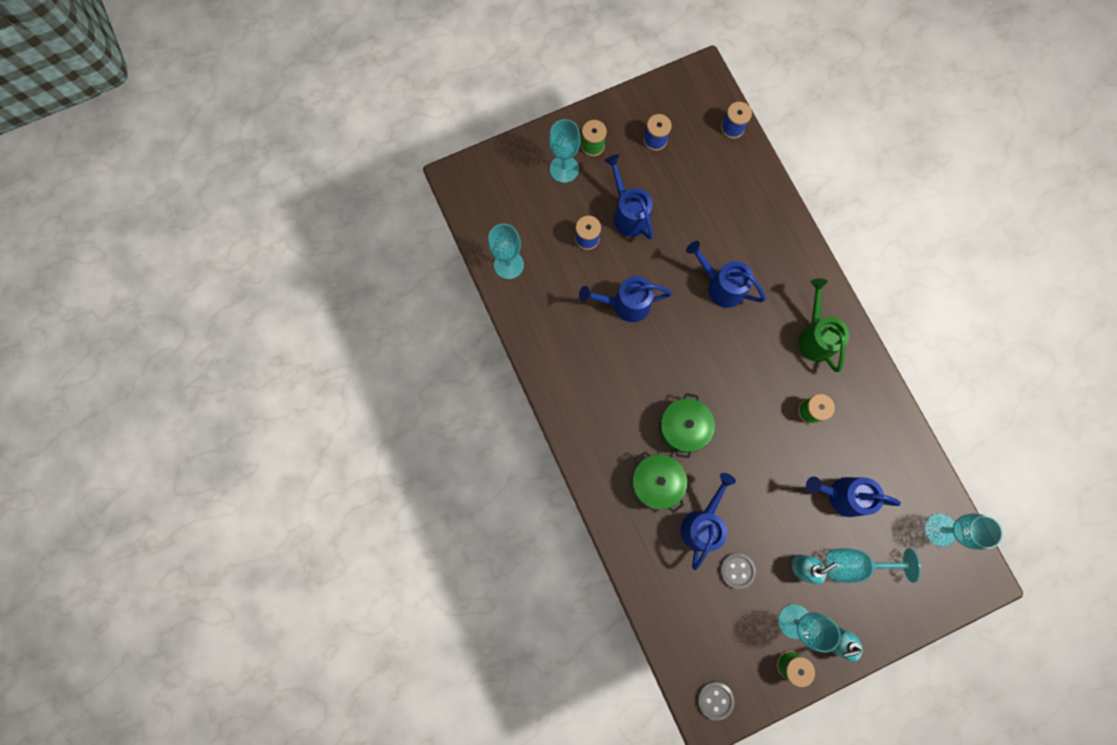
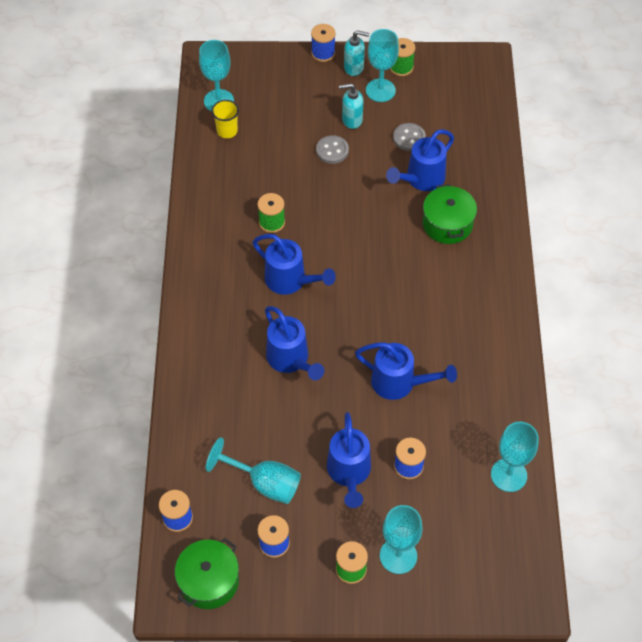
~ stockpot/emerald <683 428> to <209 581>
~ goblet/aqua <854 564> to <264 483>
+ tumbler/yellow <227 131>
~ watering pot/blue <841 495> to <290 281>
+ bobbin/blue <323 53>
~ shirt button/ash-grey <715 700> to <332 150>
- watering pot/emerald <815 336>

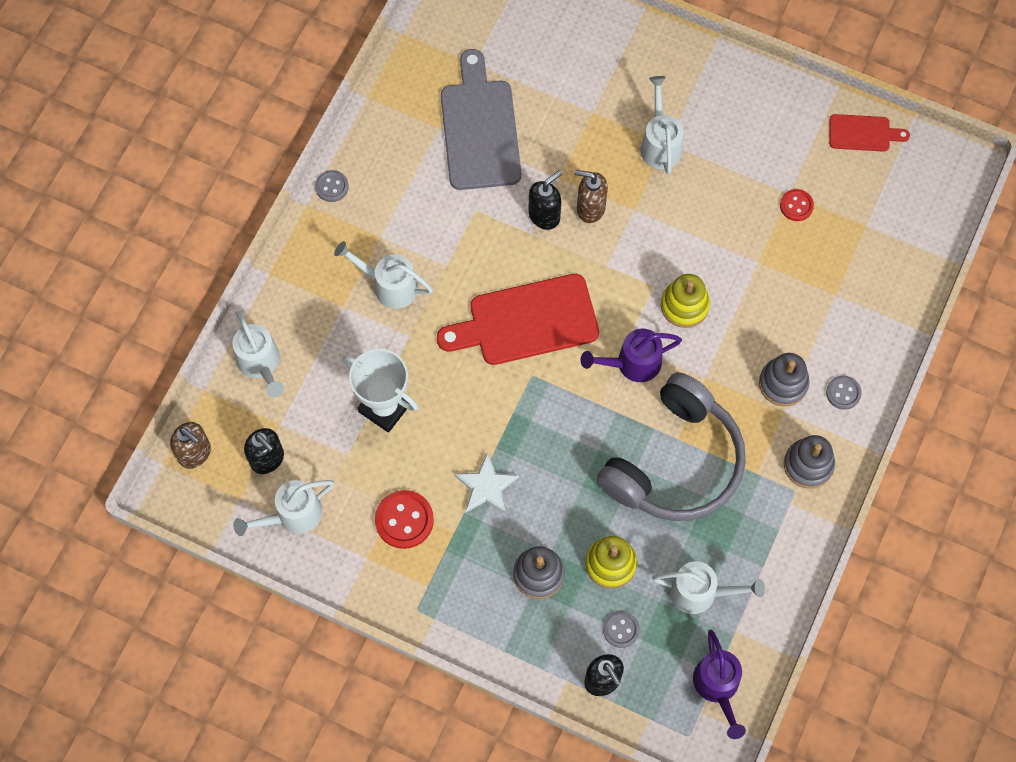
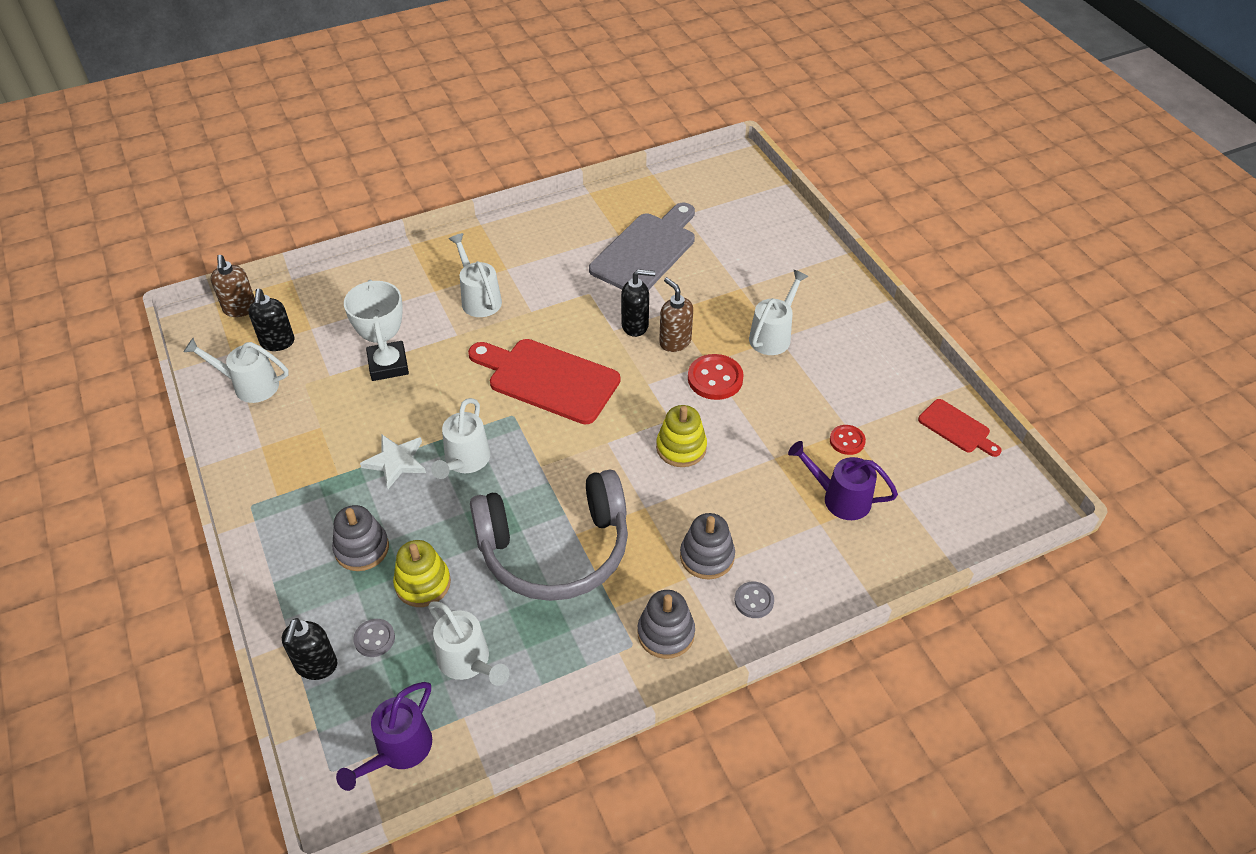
~ watering pot/white <261 364> to <464 462>
~ shirt button/crimson <404 520> to <715 379>
~ watering pot/purple <631 363> to <839 498>
- shirt button/ash-grey <332 187>

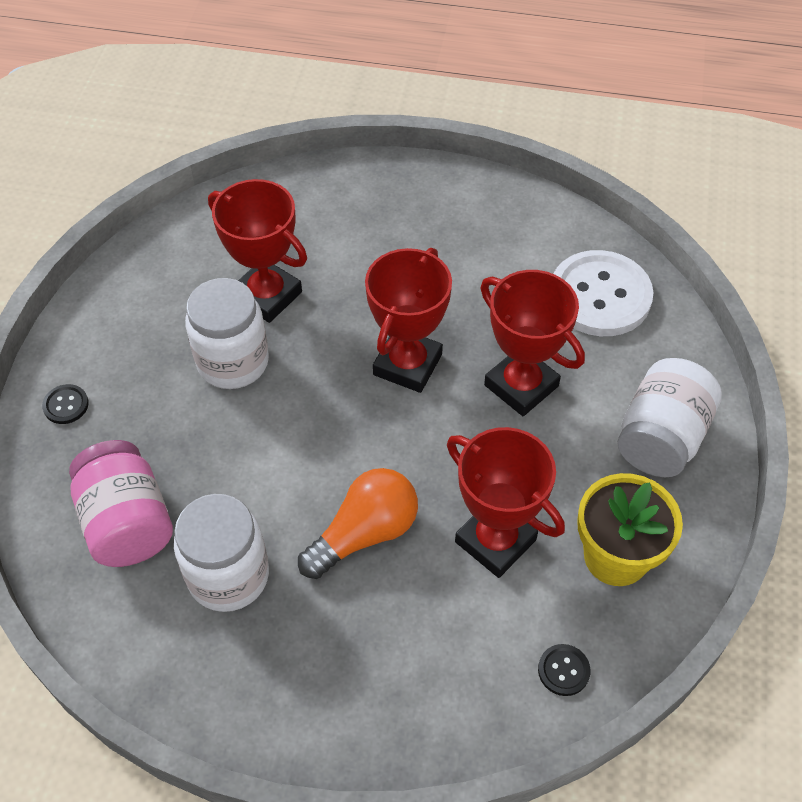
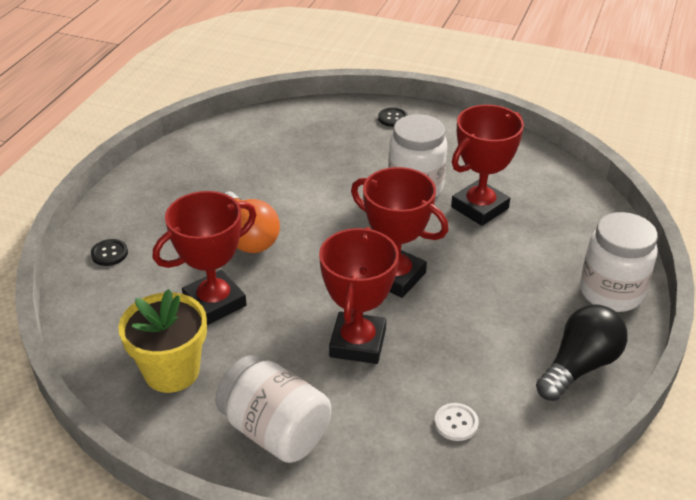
~ shirt button/jet-black <563 670> to <109 253>
~ prize cup/crimson <521 386> = <357 343> 45 degrees counterclockwise
~ shirt button/white <600 296> = <456 423> x0.41
+ light bulb/jet-black <579 366>
~ jam jar/white <228 576> to <611 292>
- jam jar/rosy <127 523>

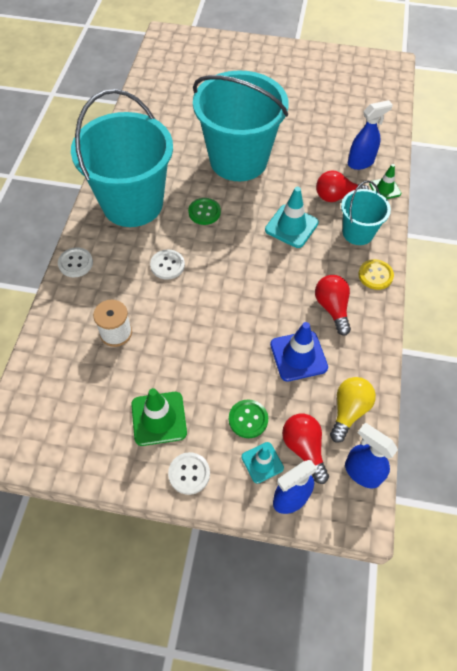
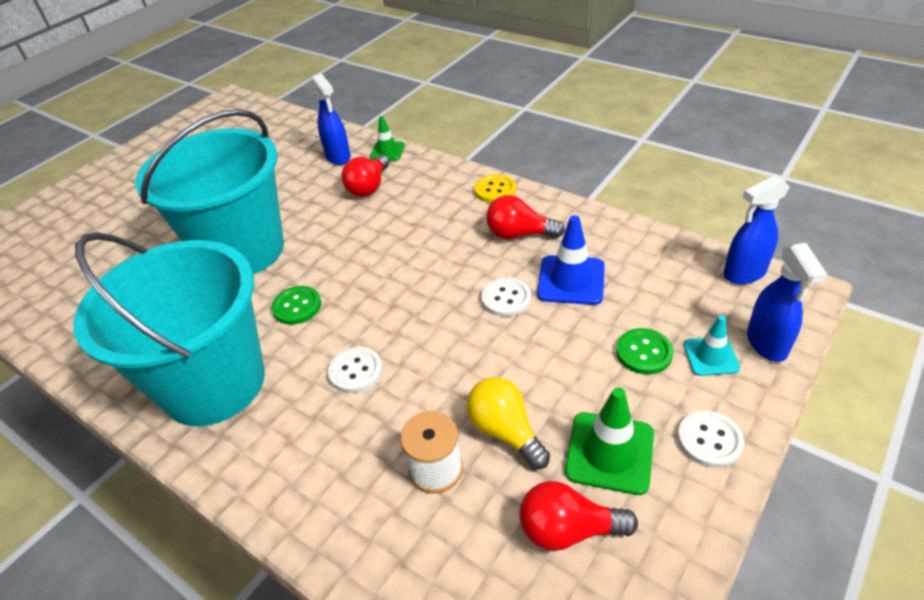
~ spray bottle/blue <361 162> = <338 157> 150 degrees clockwise
~ light bulb/yellow <348 411> to <505 431>
~ shirt button/white <75 263> to <506 298>
~ light bulb/crimson <304 448> to <568 530>
- traffic cone/aqua <291 226>
- sand bucket/aqua <358 233>

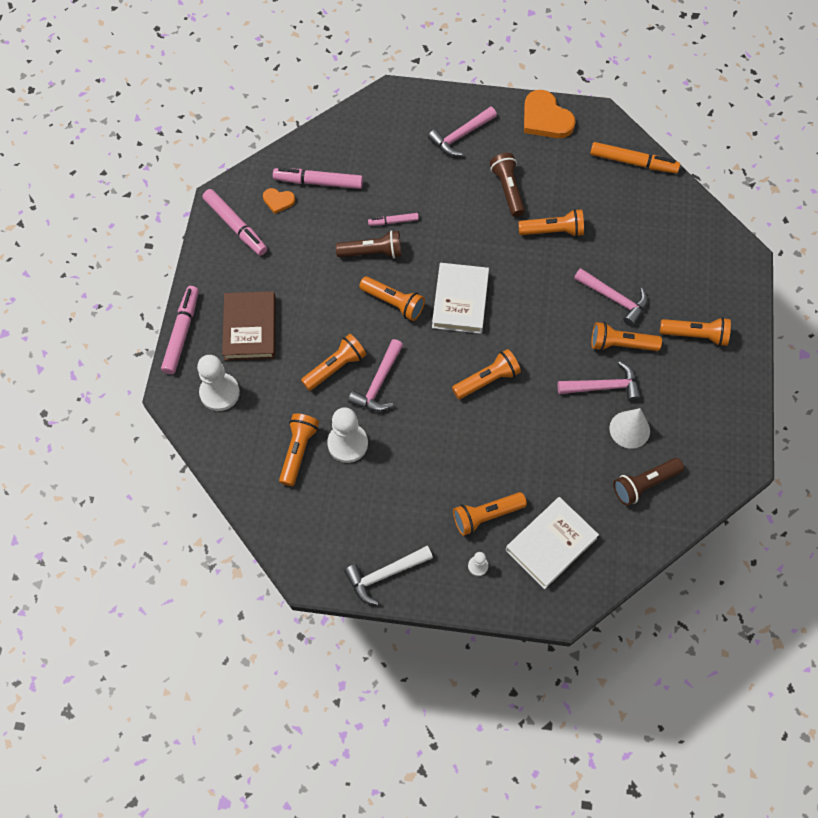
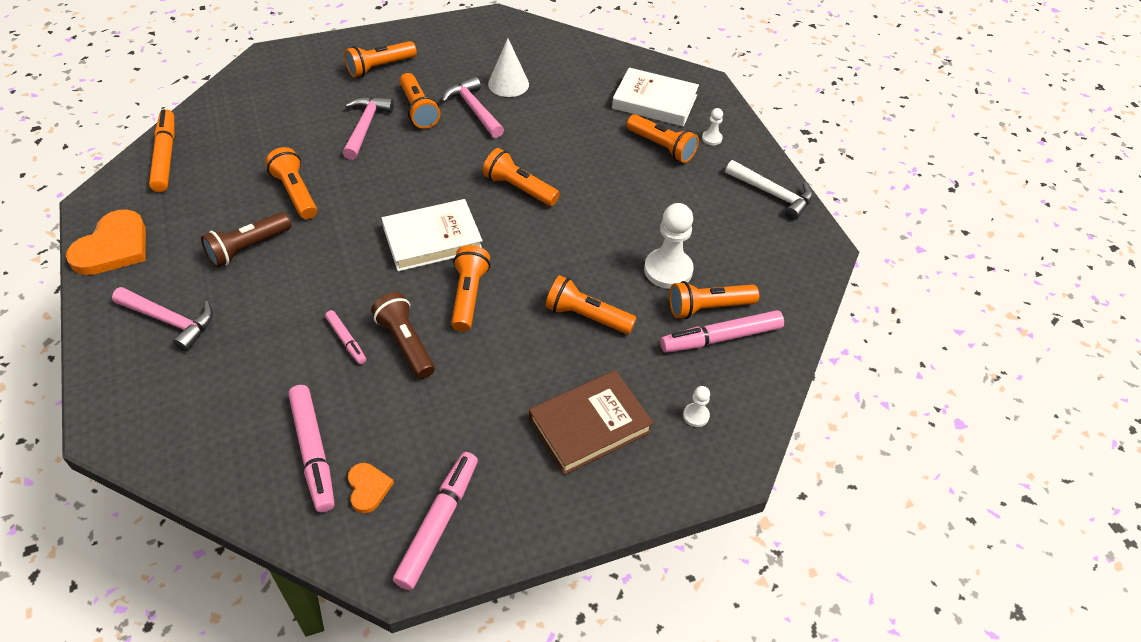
~ torch/orange <695 335> = <380 67> 105 degrees counterclockwise
~ marker/rosy <182 333> to <721 338>
~ pawn/white <219 393> = <696 415> x0.48
- carpenter's hammer/rosy <378 383>
- torch/dark brown <644 484>

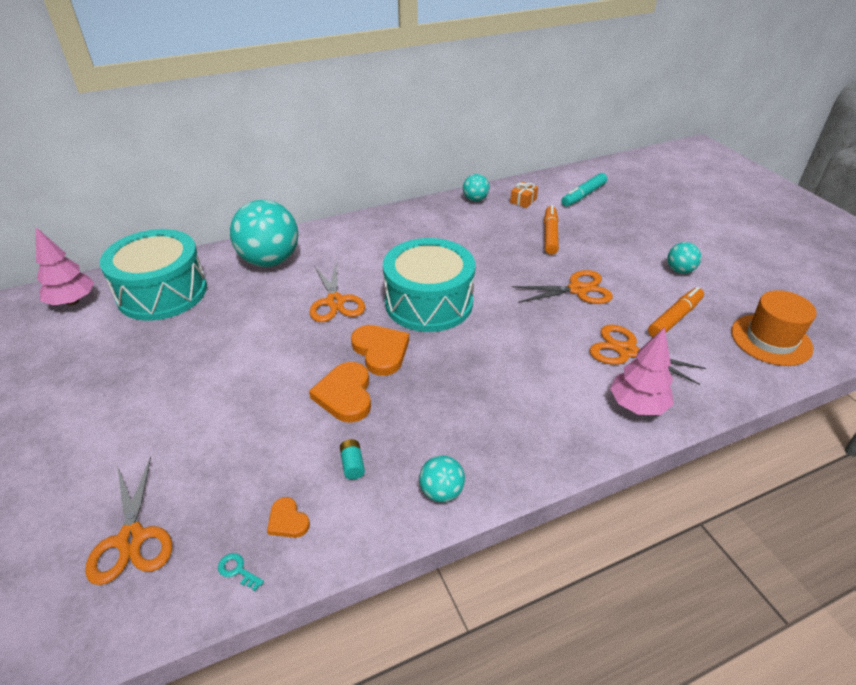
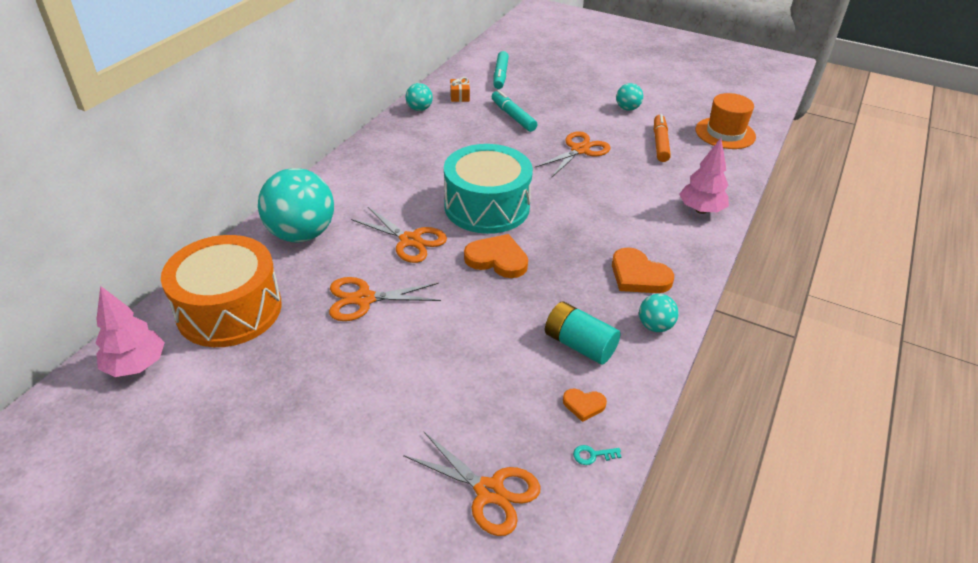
~ snare drum/aqua <162 292> to snare drum/orange <229 309>
~ shears/orange <627 351> to <364 299>
~ marker/orange <550 235> to marker/aqua <513 116>
~ power cell/aqua <352 465> = <579 345> x2.04
~ heart/orange <345 395> to <638 275>

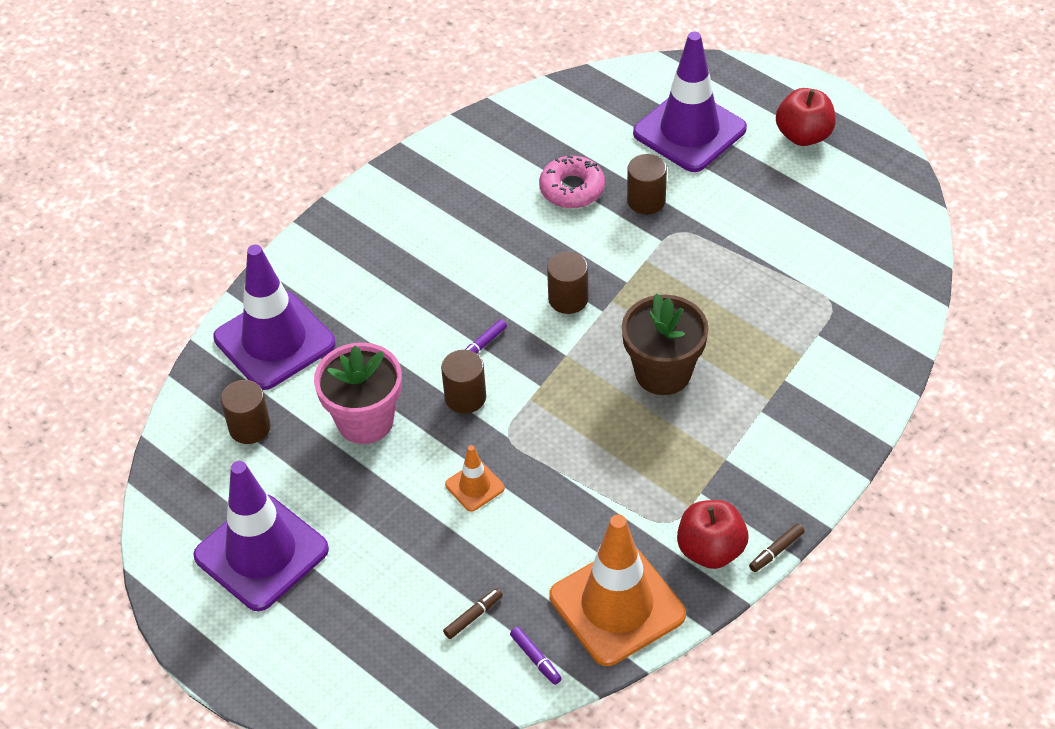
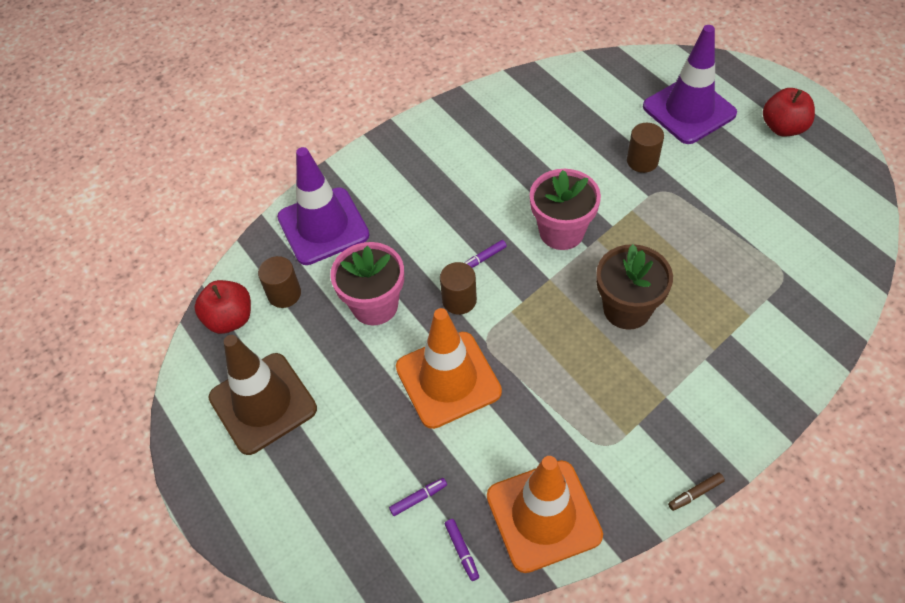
~ apple fruit/crimson <710 550> to <230 319>
~ traffic cone/purple <261 553> to traffic cone/dark brown <263 403>
~ marker/dark brown <473 616> to marker/purple <418 498>
~ traffic cone/orange <474 486> = <448 379> x2.20
~ cylinder/dark brown <568 299> to potted plant/rosy <561 232>
- donut/rosy <572 189>

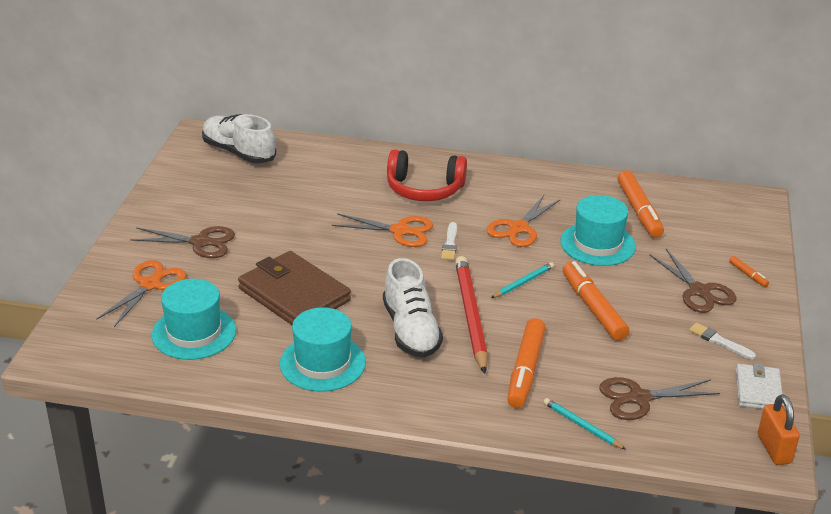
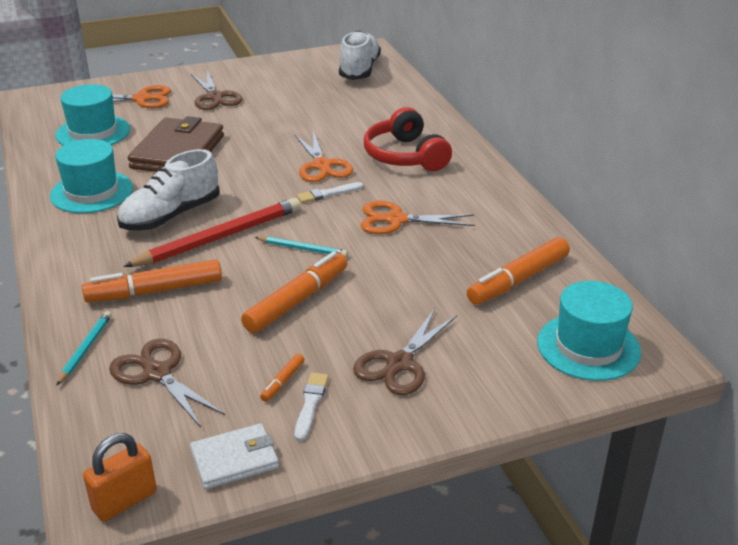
~ marker/orange <748 275> to <283 382>
~ top hat/aqua <597 244> to <588 347>

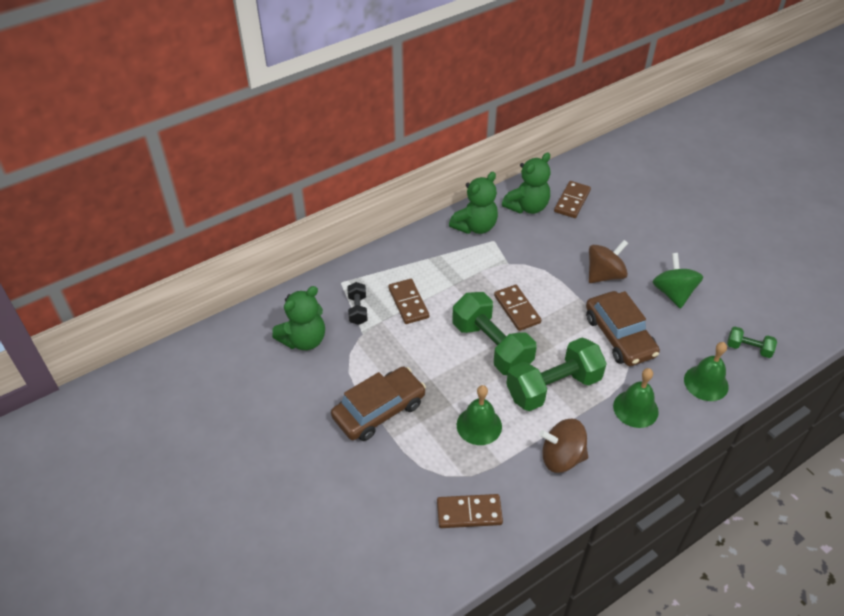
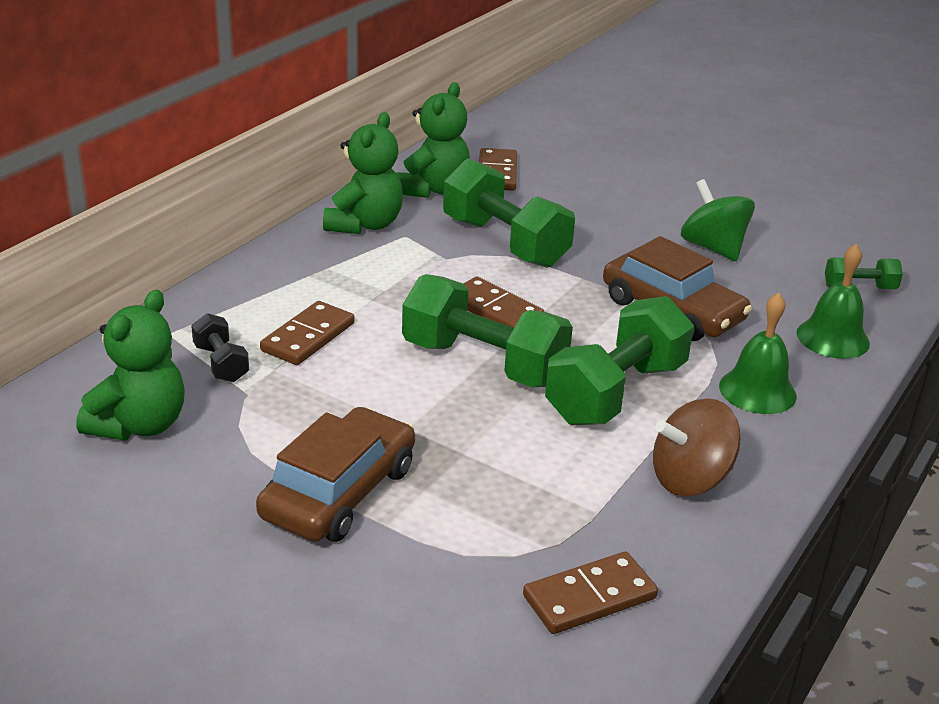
~ domino/dark brown <408 303> = <308 337> 75 degrees clockwise
+ dumbbell/emerald <505 242>
- hand bell/emerald <479 425>
- spinning top/dark brown <604 275>

